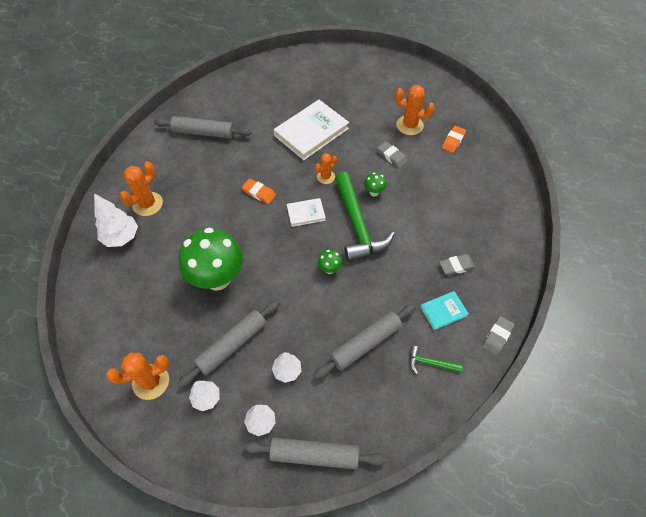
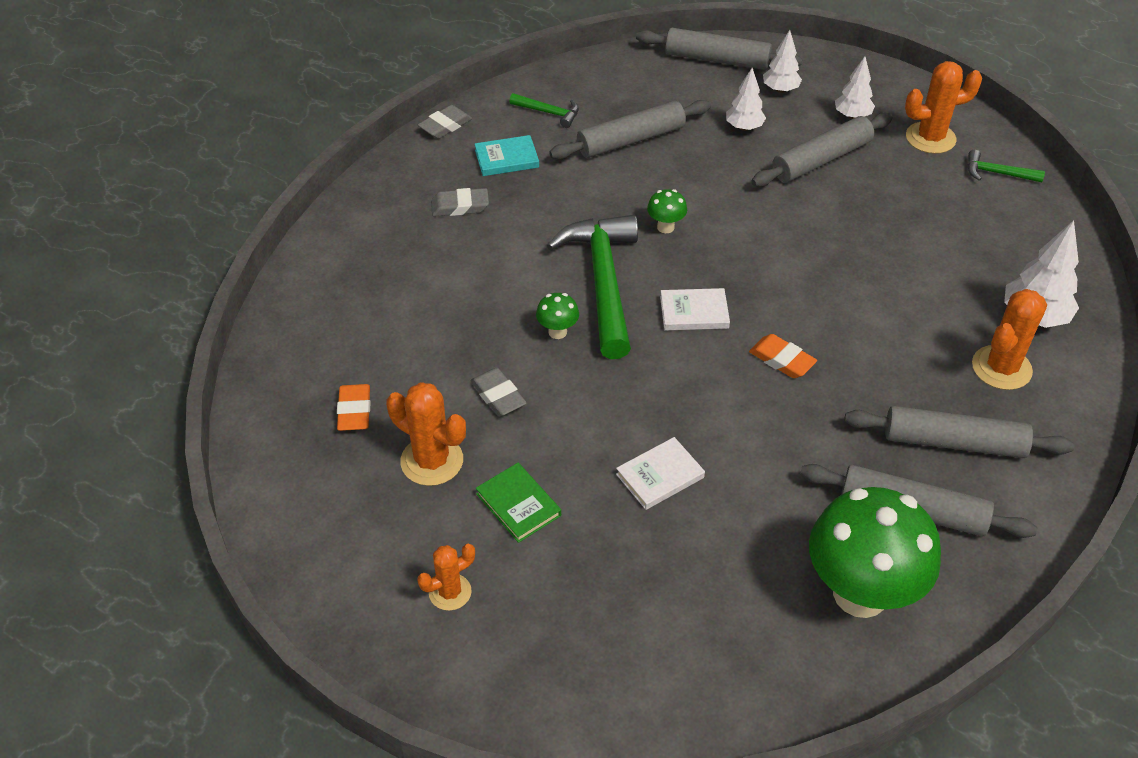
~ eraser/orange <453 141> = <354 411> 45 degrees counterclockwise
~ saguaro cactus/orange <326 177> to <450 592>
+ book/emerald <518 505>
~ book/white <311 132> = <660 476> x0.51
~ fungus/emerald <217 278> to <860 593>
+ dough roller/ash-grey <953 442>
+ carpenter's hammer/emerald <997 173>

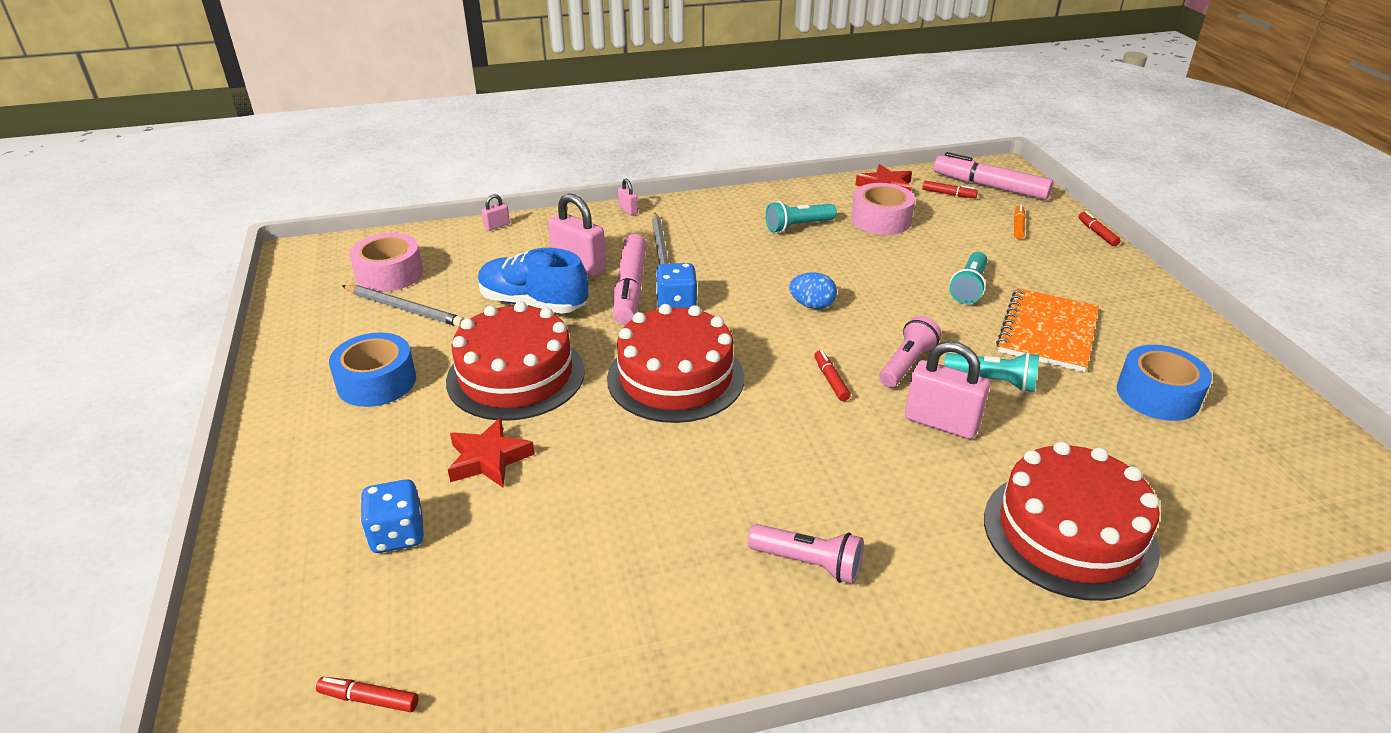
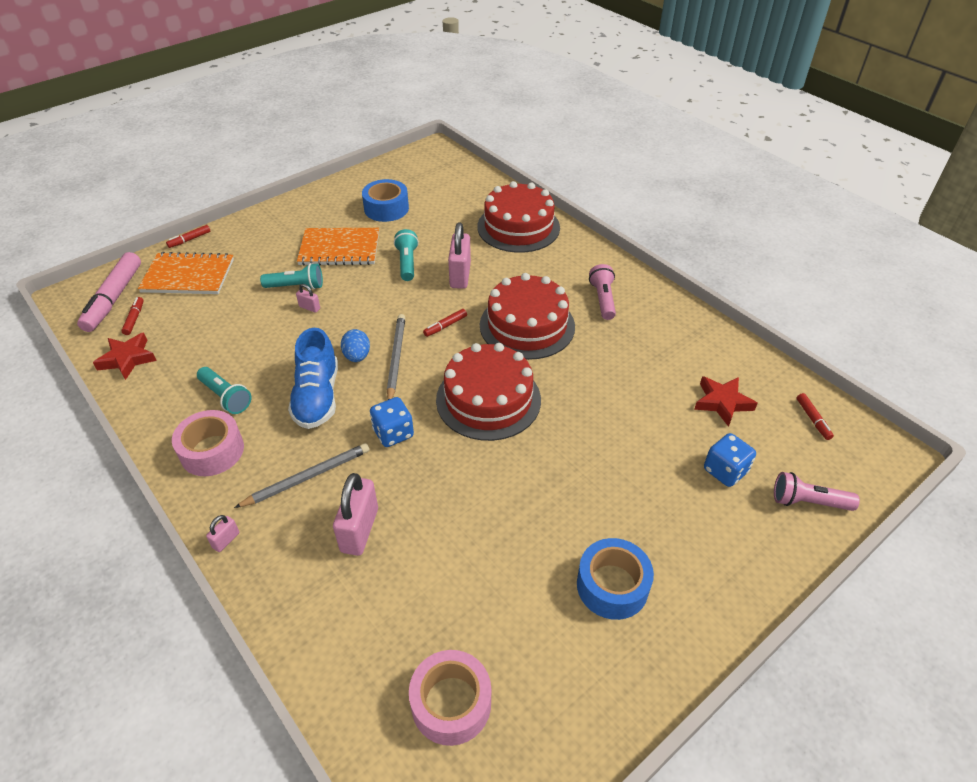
~ marker/orange <1018 226> to notebook/orange <188 276>
~ sticky tape/rosy <881 220> to <212 451>
~ shoe/blue <533 303> to <317 397>
~ small lock/rosy <497 226> to <309 307>
~ lead pencil/ash-grey <404 308> to <396 358>
~ cake/crimson <516 376> to <527 325>
~ five-pointed star/crimson <488 459> to <722 402>
~ torch/rosy <906 364> to <808 502>
- marker/rosy <630 289>

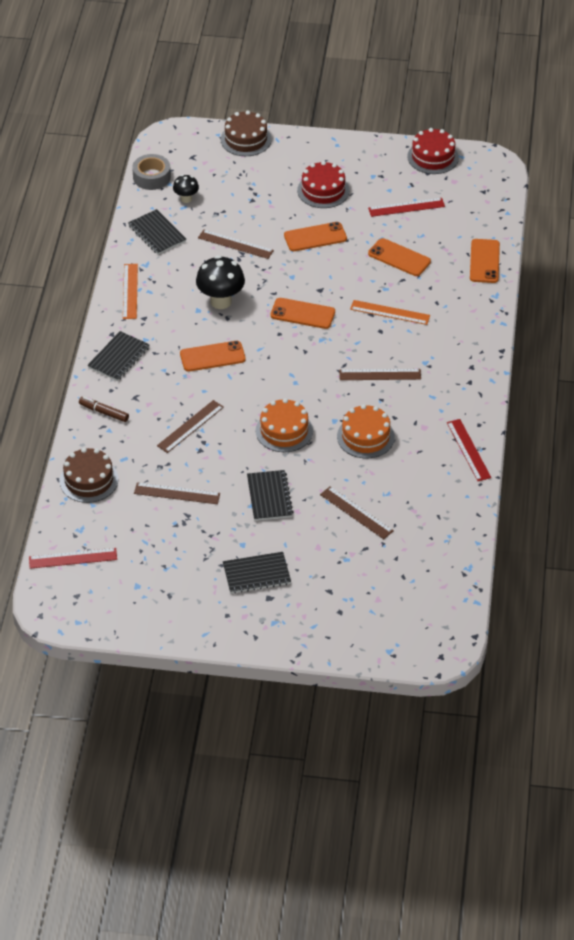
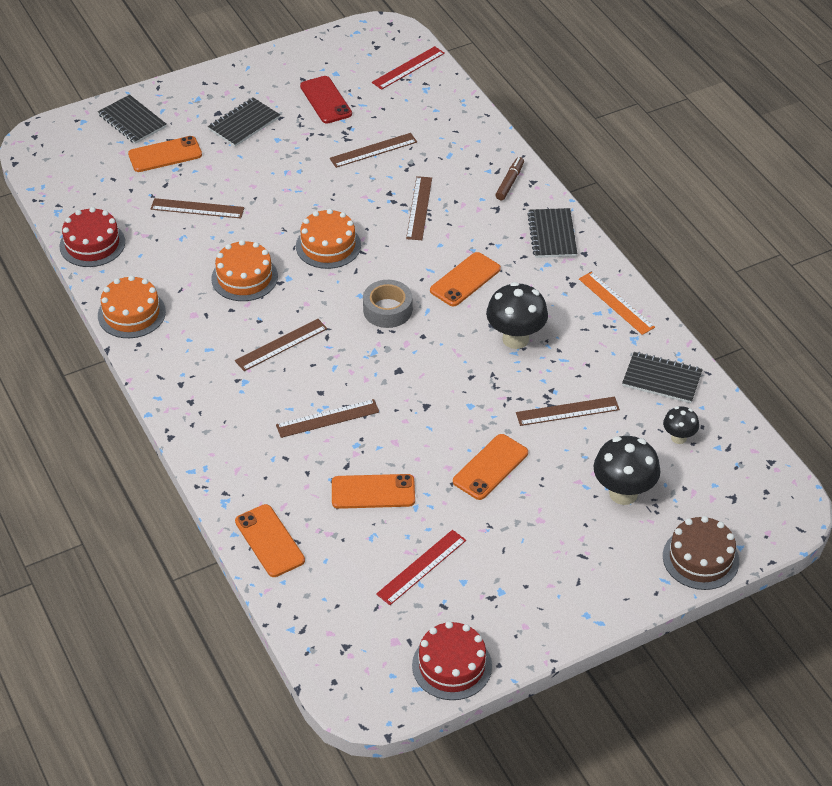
~ cake/crimson <323 190> to <92 244>
~ notebook/jet-black <269 497> to <132 121>
~ measuring stick/crimson <468 450> to cake/orange <131 313>
~ mobile phone/orange <302 314> to <165 155>
~ measuring stick/orange <390 312> to measuring stick/dark brown <327 418>
+ mobile phone/crimson <325 100>
~ sticky tape/ash-grey <151 177> to <387 310>
~ marker/dark brown <104 412> = <510 182> 60 degrees counterclockwise
+ fungus/jet-black <623 493>
- cake/dark brown <89 480>

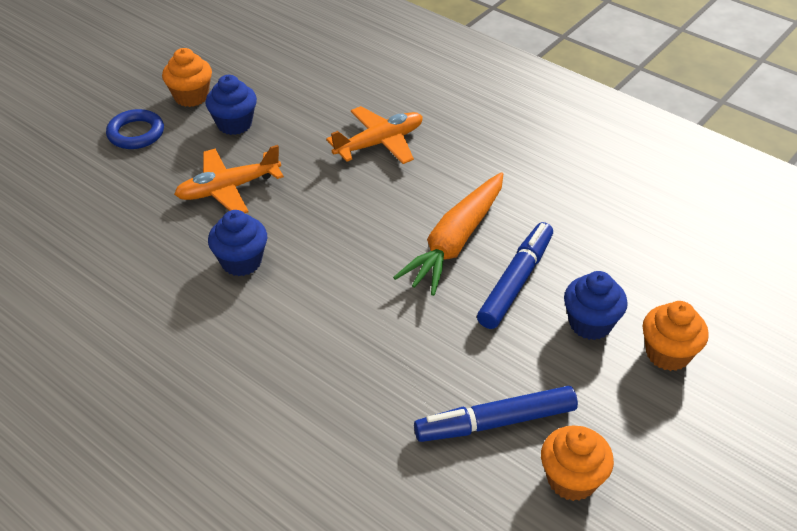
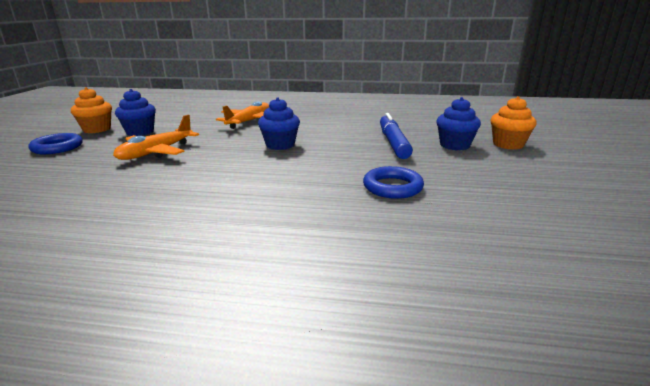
~ cupcake/blue <241 262> to <280 145>
+ ring/blue <392 187>
- toy carrot/orange <455 242>
- marker/blue <495 422>
- cupcake/orange <571 479>

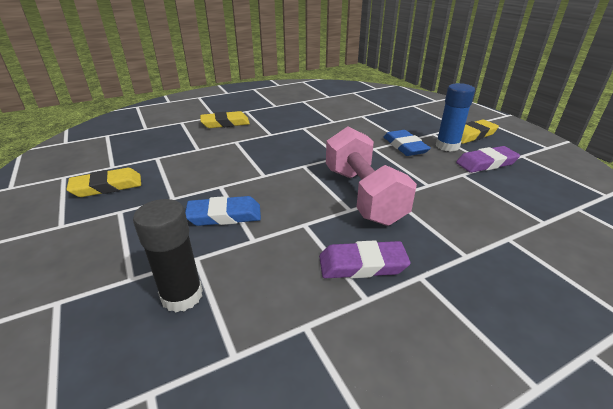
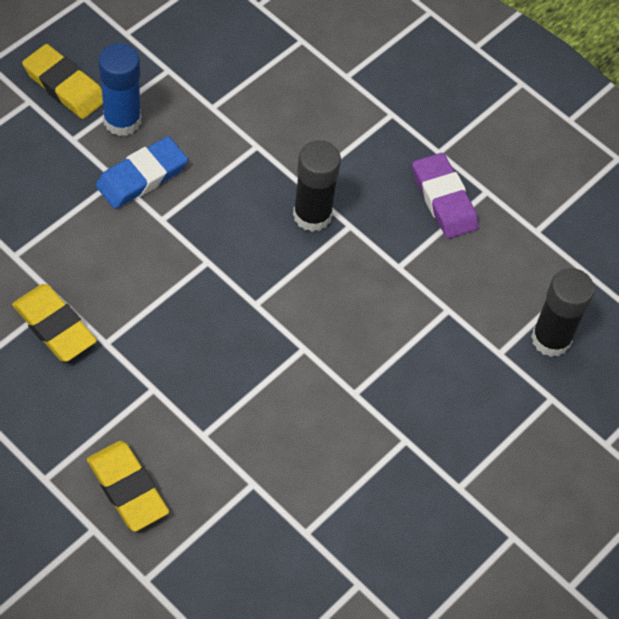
~ eraser/yellow <107 186> to <54 326>
~ dumbbell/rosy <363 195> to stick of glue/jet-black <312 215>
- eraser/blue <224 215>
- eraser/purple <486 163>

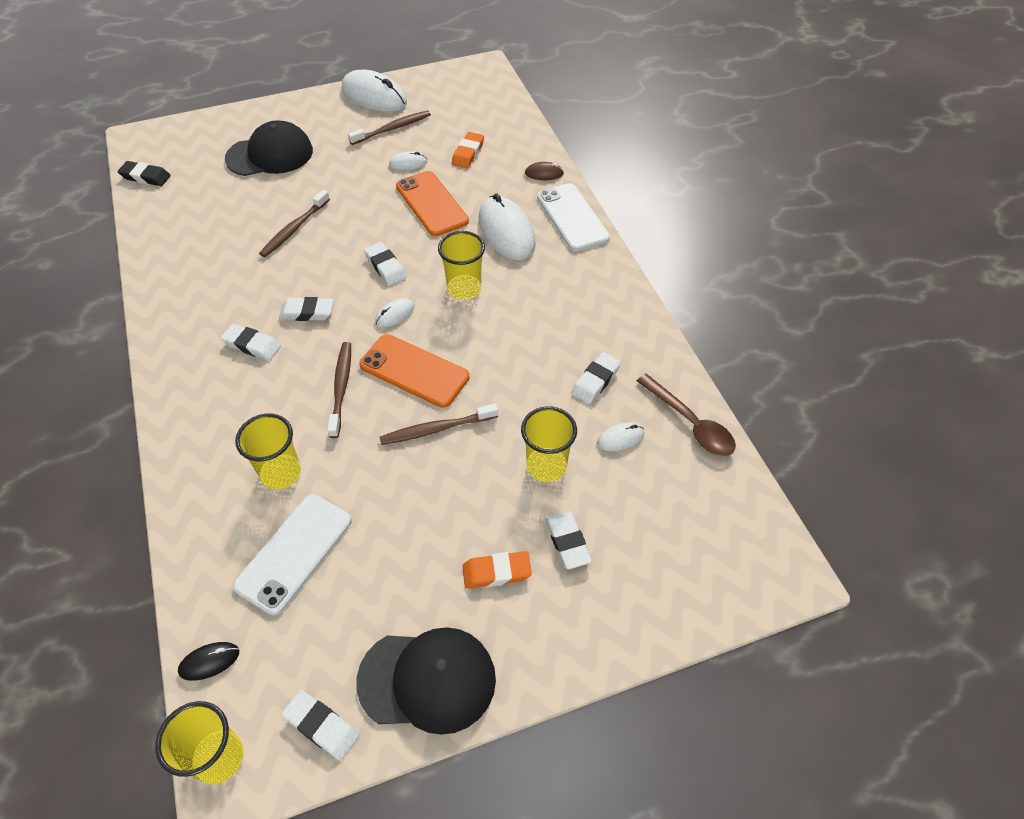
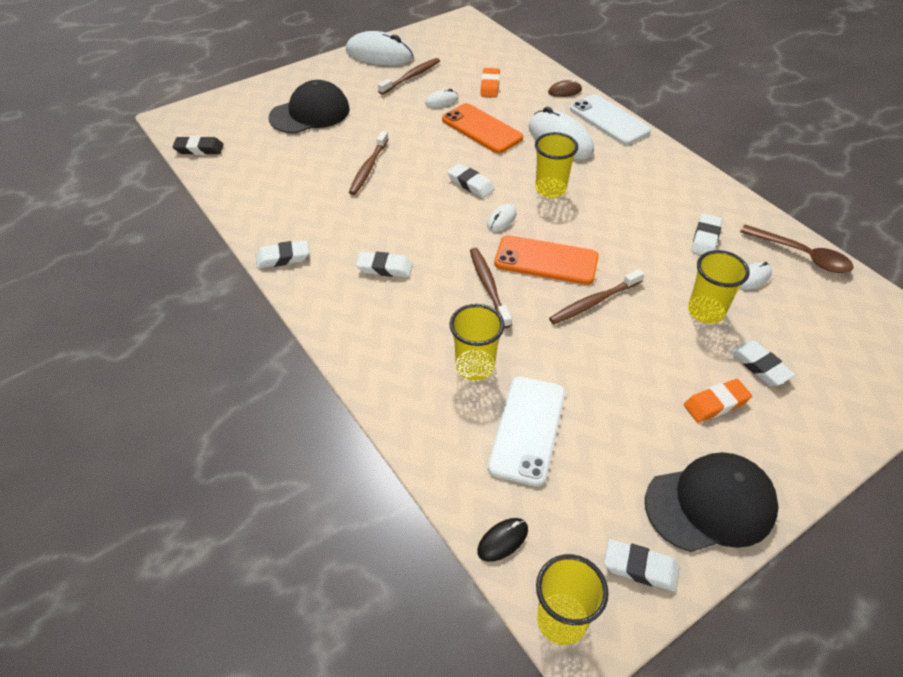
~ eraser/white <307 312> to <283 257>

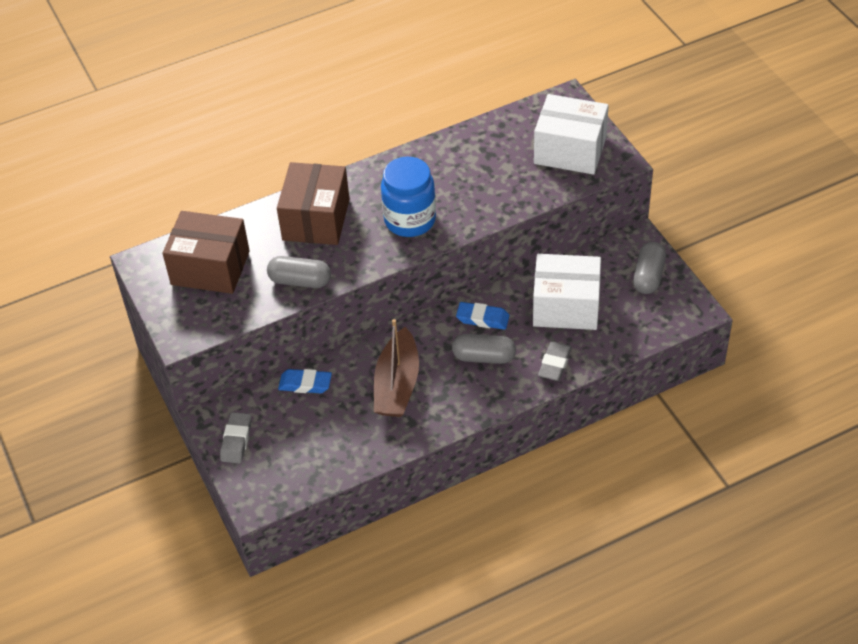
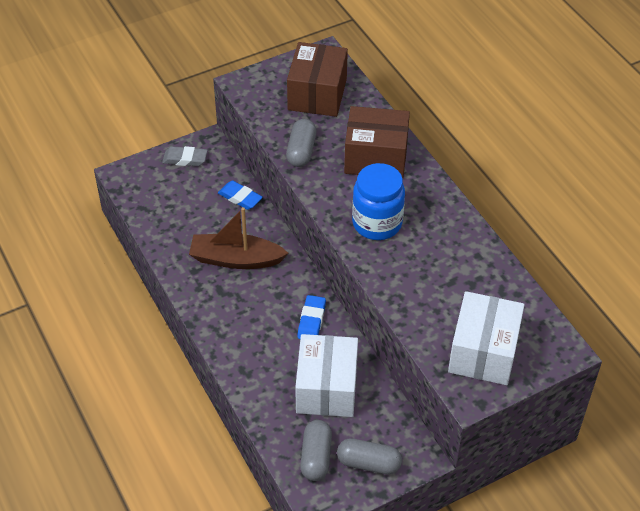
~ eraser/blue <305 384> = <240 198> 60 degrees counterclockwise
~ pill shape/ash-grey <484 357> to <316 457>
- eraser/ash-grey <555 364>

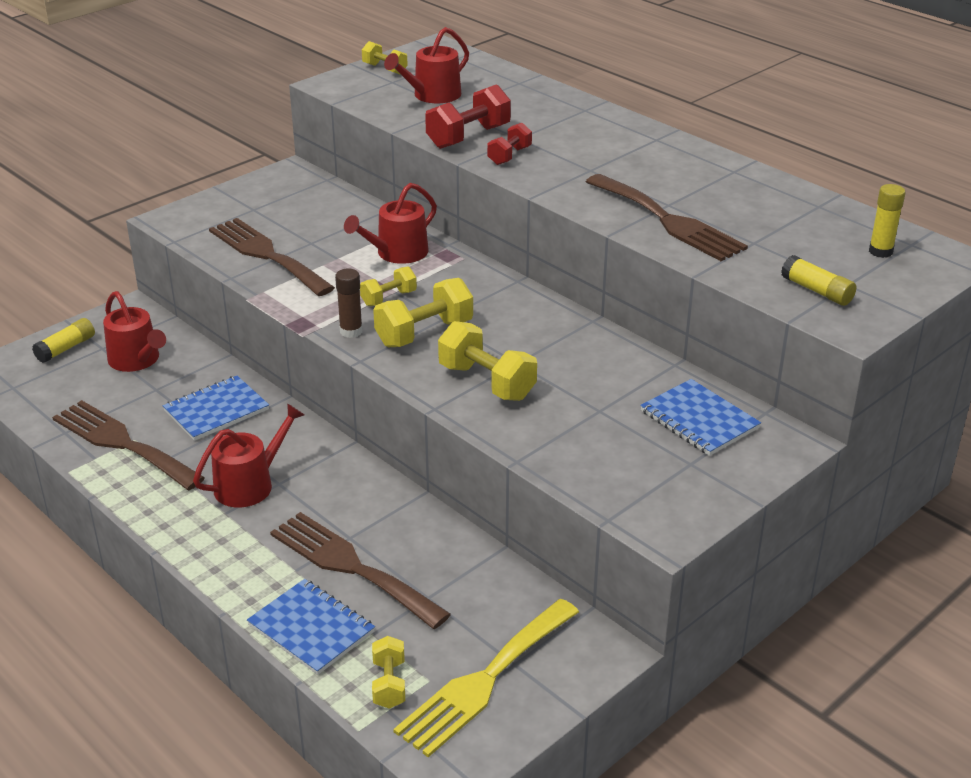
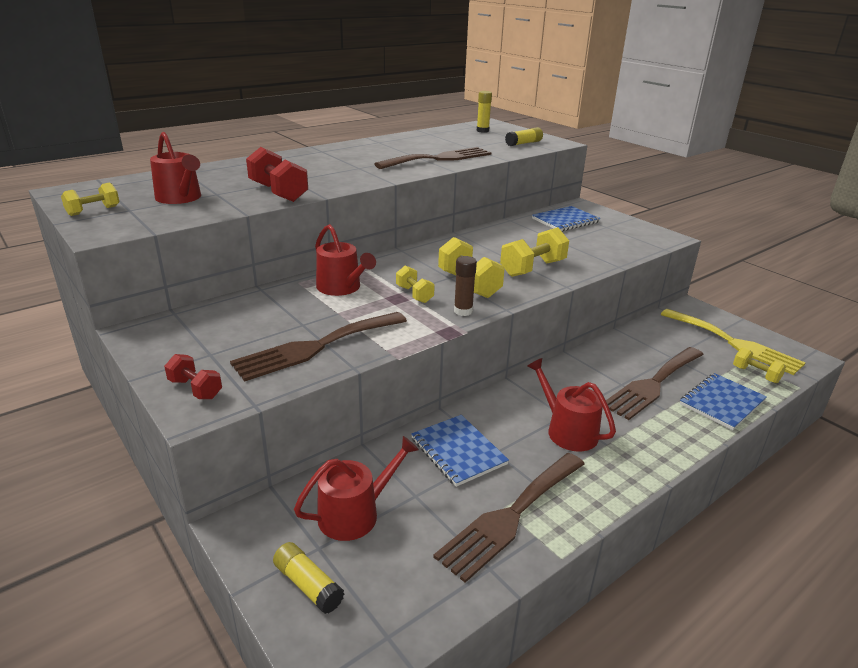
~ dumbbell/crimson <509 156> to <195 389>
~ dumbbell/yellow <389 684> = <755 374> 45 degrees clockwise

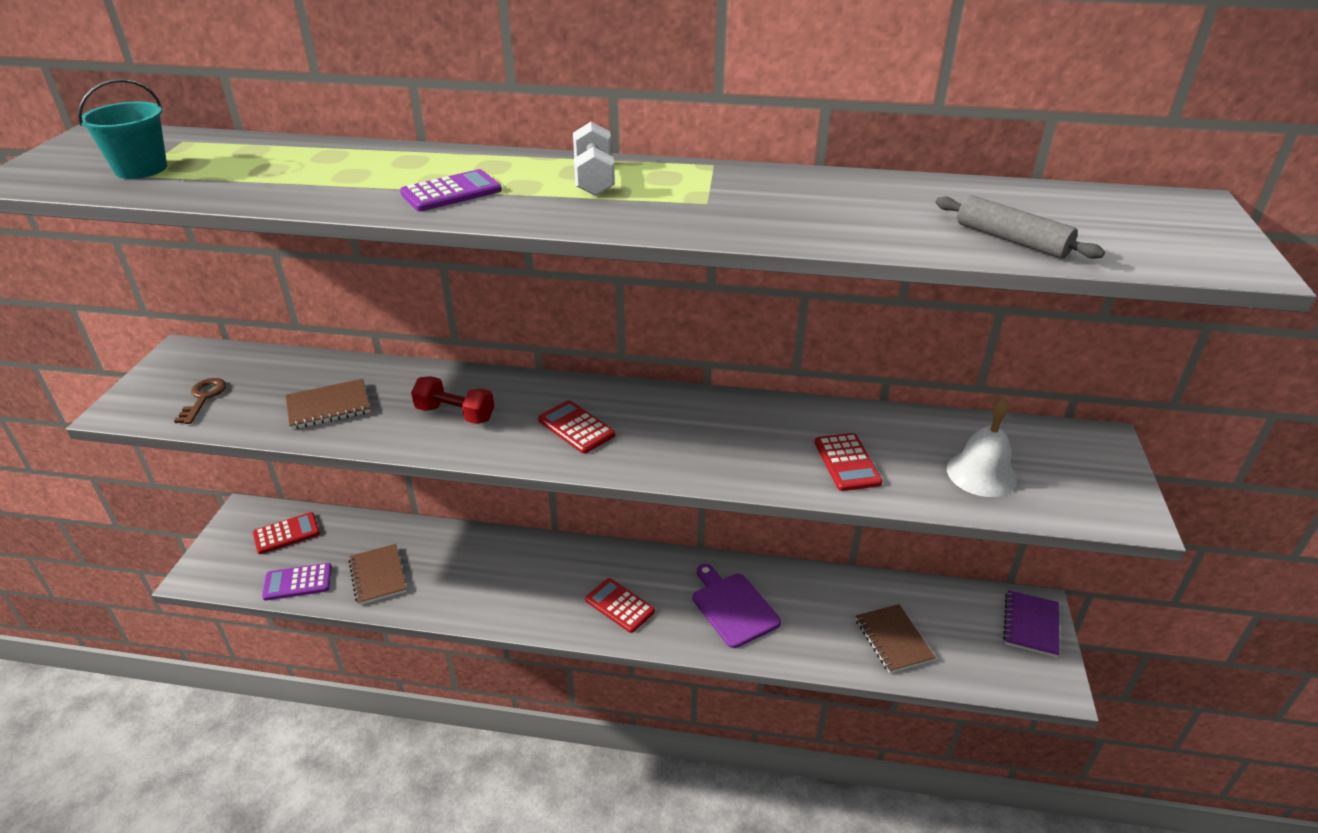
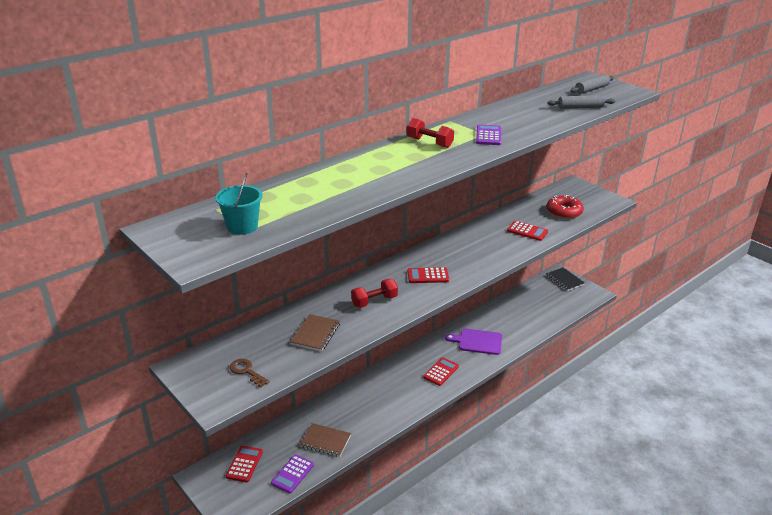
~ dumbbell/white <594 178> to dumbbell/crimson <429 143>
~ pocket calculator/crimson <619 606> = <441 372> 135 degrees clockwise
~ pocket calculator/purple <451 192> to <488 136>
~ notebook/purple <1030 625> to notebook/jet-black <564 280>
~ hand bell/white <981 474> to donut/crimson <564 212>
+ dough roller/ash-grey <591 89>
- notebook/dark brown <893 640>

